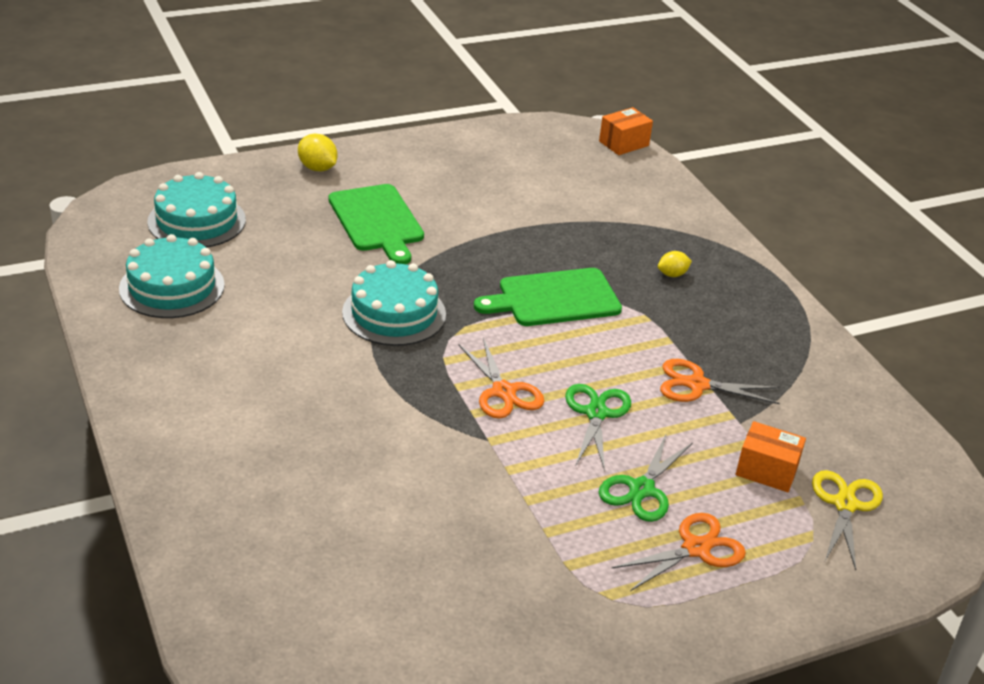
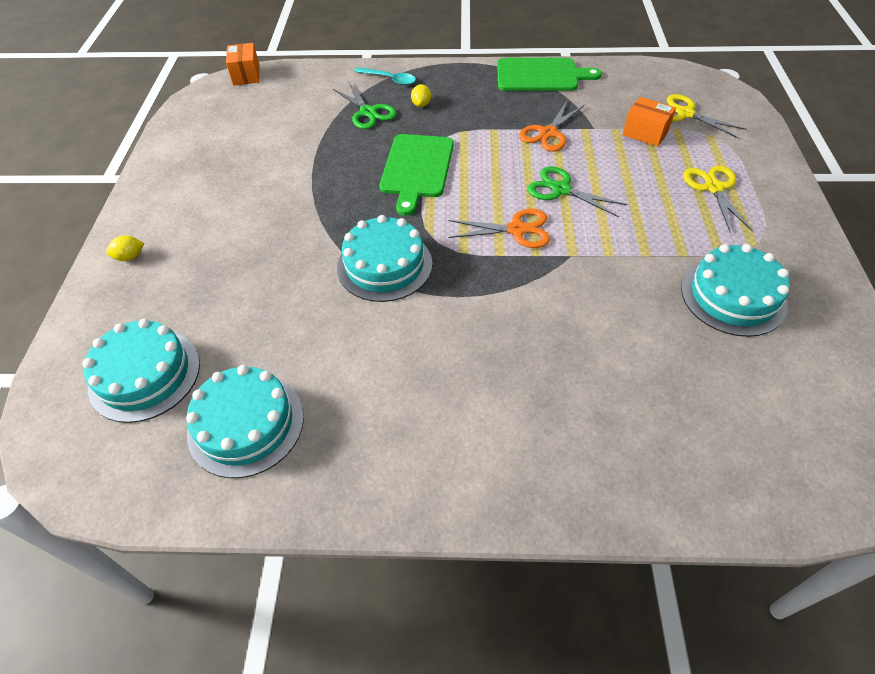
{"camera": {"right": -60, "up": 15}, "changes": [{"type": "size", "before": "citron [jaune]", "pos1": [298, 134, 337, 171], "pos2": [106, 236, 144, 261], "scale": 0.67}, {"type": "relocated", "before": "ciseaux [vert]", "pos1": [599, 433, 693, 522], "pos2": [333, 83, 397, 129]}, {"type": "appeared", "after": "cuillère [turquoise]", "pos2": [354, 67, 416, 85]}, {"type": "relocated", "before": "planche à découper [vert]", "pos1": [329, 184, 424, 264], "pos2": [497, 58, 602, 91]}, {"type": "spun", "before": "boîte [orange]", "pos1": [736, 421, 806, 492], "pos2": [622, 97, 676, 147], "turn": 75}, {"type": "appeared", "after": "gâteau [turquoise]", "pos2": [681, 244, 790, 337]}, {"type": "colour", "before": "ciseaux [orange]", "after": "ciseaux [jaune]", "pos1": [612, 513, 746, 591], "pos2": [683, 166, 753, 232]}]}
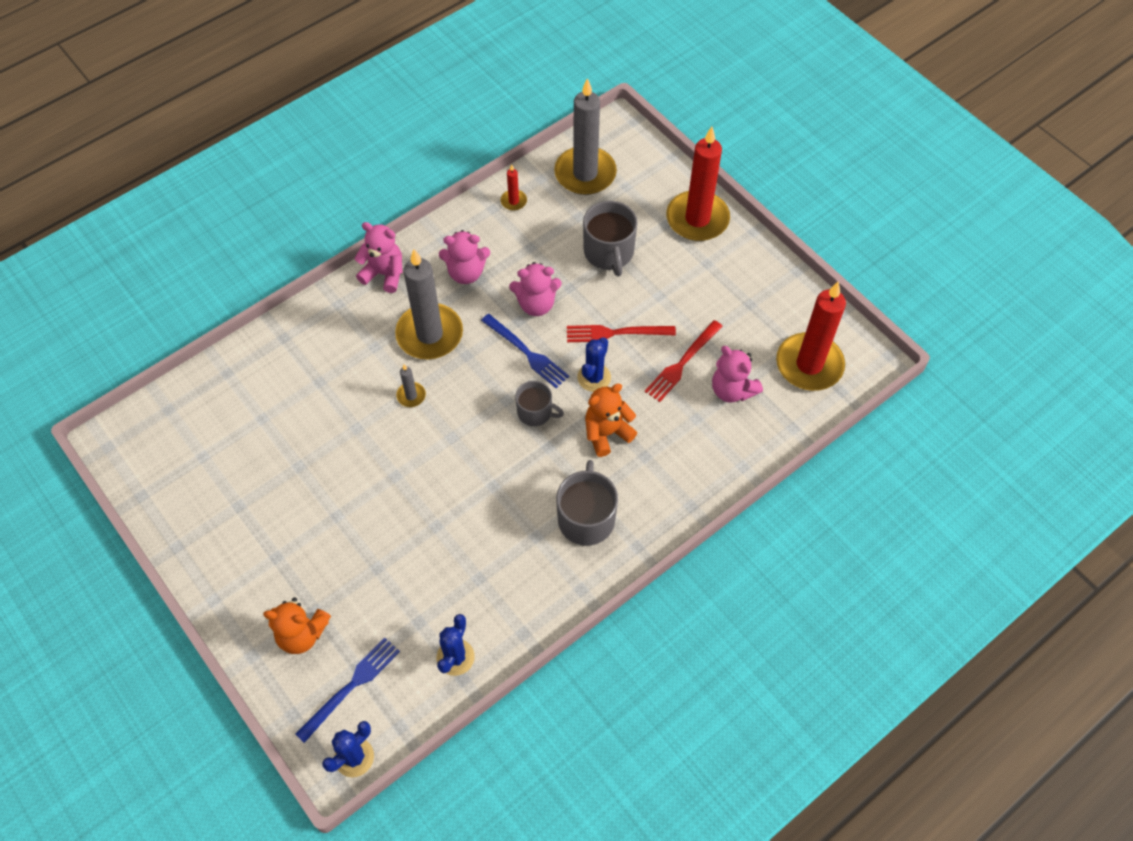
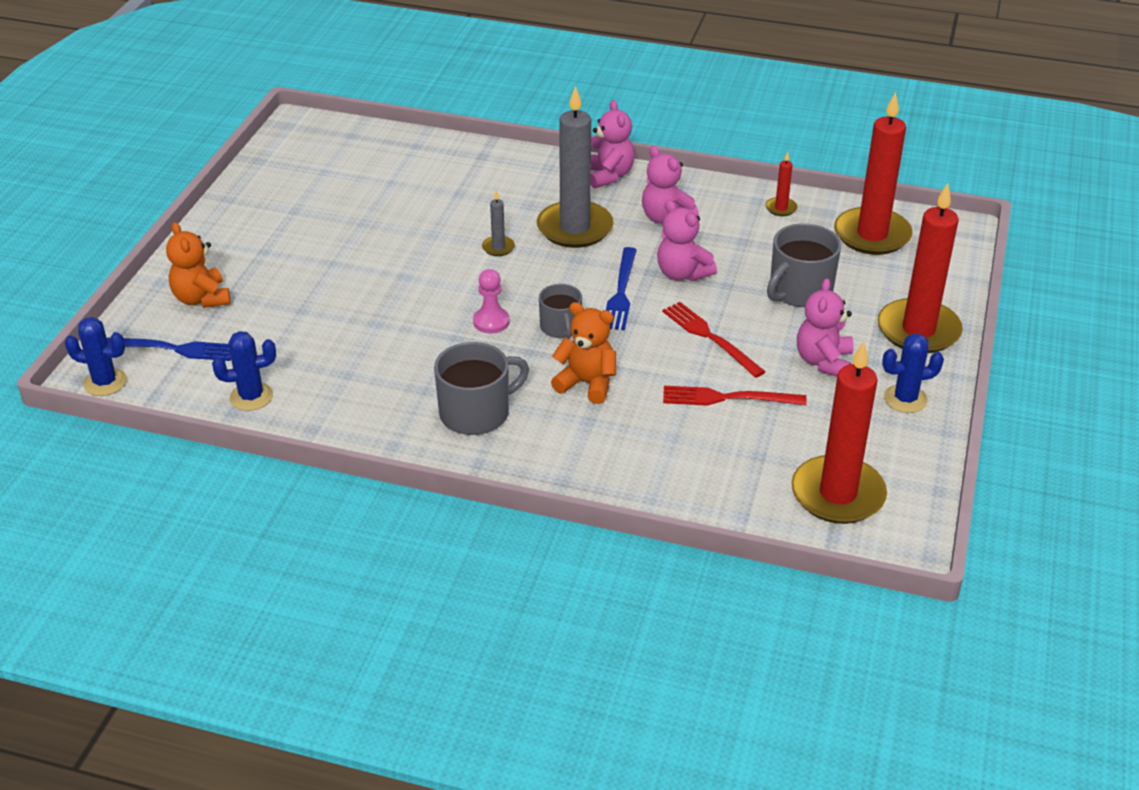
{"camera": {"right": 55, "up": -20}, "changes": [{"type": "appeared", "after": "pion [rose]", "pos2": [473, 269, 510, 333]}, {"type": "relocated", "before": "ours en peluche [rose]", "pos1": [712, 346, 763, 403], "pos2": [797, 278, 854, 377]}, {"type": "colour", "before": "bougie [gris]", "after": "bougie [rouge]", "pos1": [554, 78, 617, 195], "pos2": [834, 92, 913, 255]}, {"type": "relocated", "before": "cactus [bleu]", "pos1": [577, 337, 611, 392], "pos2": [882, 333, 944, 413]}]}
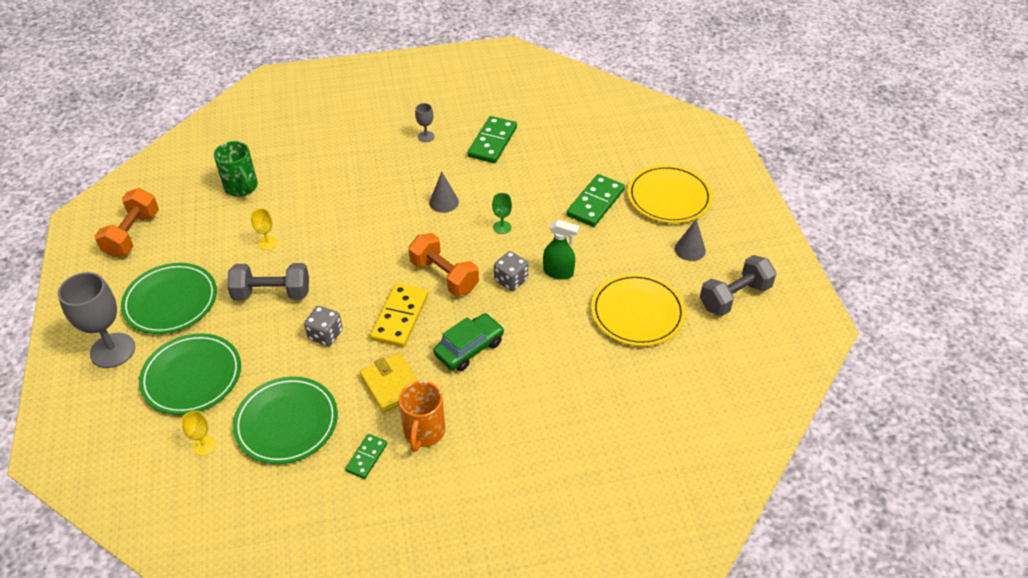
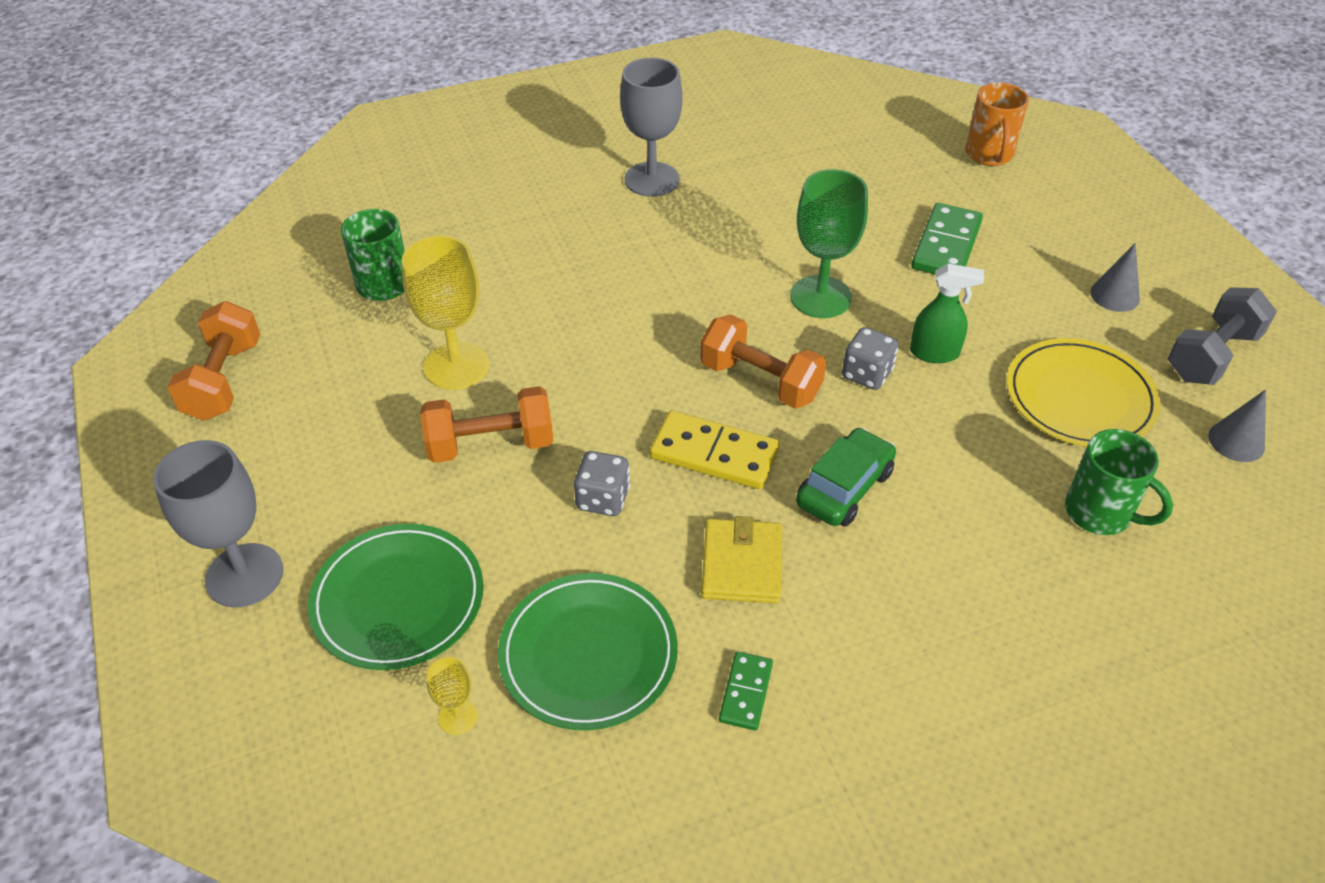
{"camera": {"right": -10, "up": 0}, "changes": [{"type": "size", "before": "verre à pied [jaune]", "pos1": [251, 208, 277, 250], "pos2": [402, 235, 489, 390], "scale": 2.14}, {"type": "colour", "before": "haltère [gris]", "after": "haltère [orange]", "pos1": [227, 263, 309, 300], "pos2": [420, 386, 553, 463]}, {"type": "size", "before": "verre à pied [gris]", "pos1": [415, 103, 435, 142], "pos2": [620, 58, 683, 197], "scale": 2.14}, {"type": "spun", "before": "domino [jaune]", "pos1": [370, 283, 428, 347], "pos2": [650, 411, 780, 489], "turn": -75}, {"type": "spun", "before": "portefeuille [jaune]", "pos1": [360, 353, 418, 413], "pos2": [701, 516, 782, 603], "turn": 45}, {"type": "size", "before": "verre à pied [vert]", "pos1": [492, 193, 512, 234], "pos2": [790, 169, 868, 318], "scale": 2.14}, {"type": "relocated", "before": "tasse [orange]", "pos1": [399, 381, 445, 452], "pos2": [965, 83, 1029, 166]}, {"type": "appeared", "after": "tasse [vert]", "pos2": [1065, 429, 1173, 535]}, {"type": "relocated", "before": "cône [gris]", "pos1": [429, 172, 459, 213], "pos2": [1208, 390, 1266, 462]}, {"type": "missing", "before": "assiette [vert]", "pos1": [121, 263, 217, 334]}, {"type": "missing", "before": "domino [vert]", "pos1": [468, 116, 517, 163]}, {"type": "missing", "before": "assiette [jaune]", "pos1": [628, 165, 713, 223]}]}
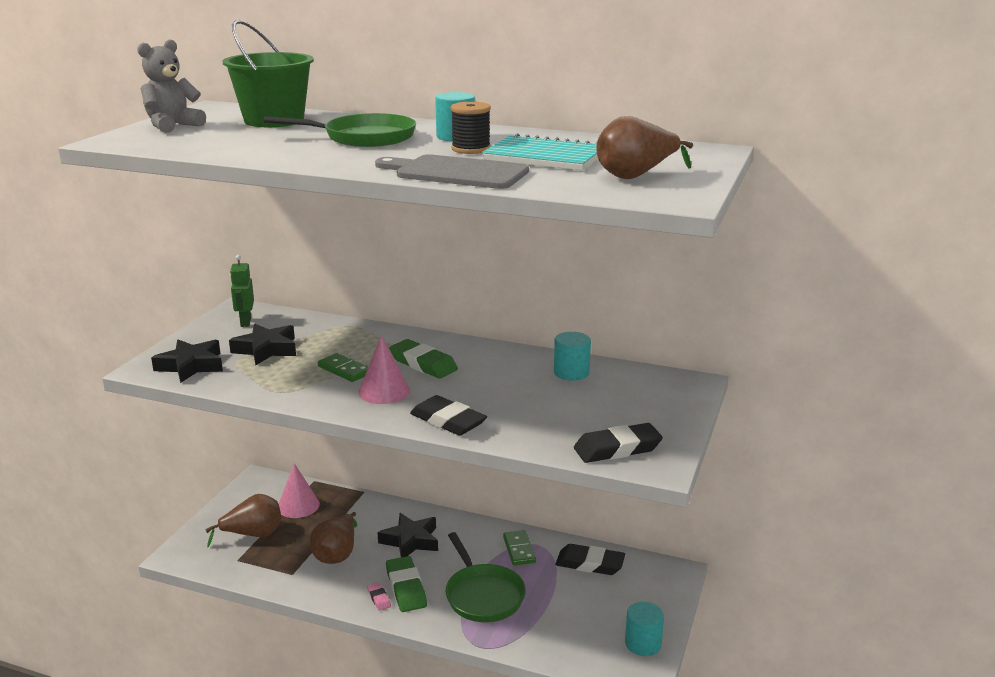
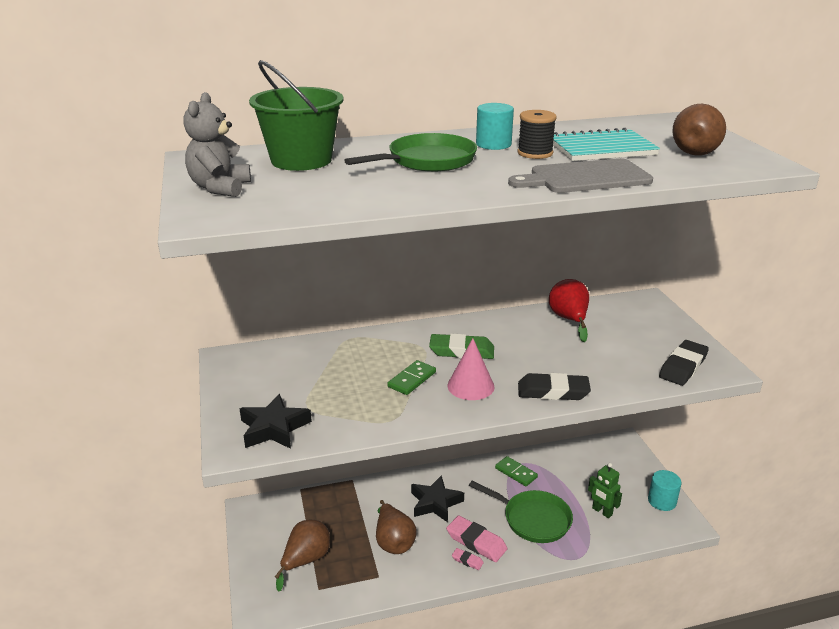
{"camera": {"right": -35, "up": 5}, "changes": [{"type": "spun", "before": "domino [vert]", "pos1": [318, 353, 368, 382], "pos2": [388, 360, 436, 395], "turn": -60}, {"type": "colour", "before": "gomme [vert]", "after": "gomme [rose]", "pos1": [386, 556, 427, 612], "pos2": [446, 515, 508, 562]}, {"type": "exchanged", "before": "cylindre [turquoise]", "after": "poire [rouge]", "pos1": [554, 332, 591, 381], "pos2": [549, 279, 589, 342]}, {"type": "relocated", "before": "robot [vert]", "pos1": [230, 255, 254, 327], "pos2": [588, 463, 622, 518]}, {"type": "missing", "before": "étoile [noir]", "pos1": [229, 324, 296, 365]}, {"type": "missing", "before": "cône [rose]", "pos1": [279, 463, 320, 518]}, {"type": "missing", "before": "gomme [noir]", "pos1": [555, 544, 625, 575]}]}
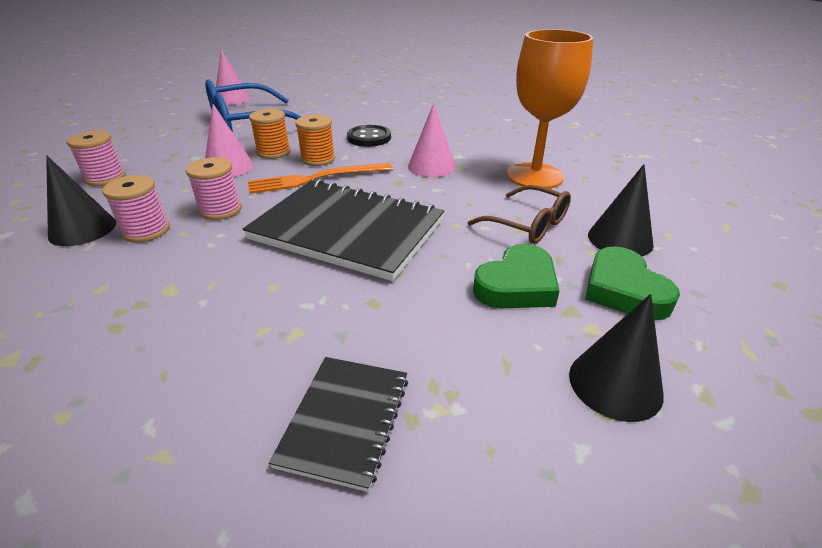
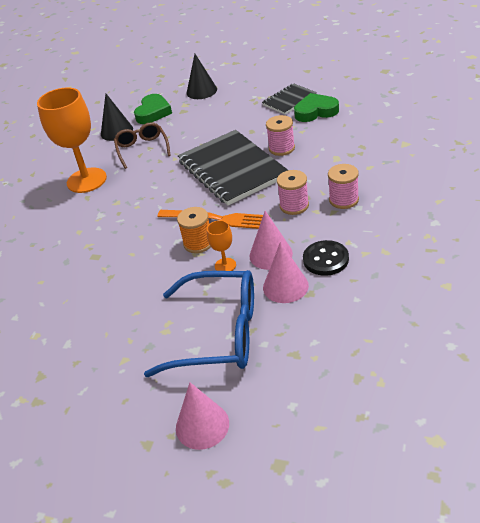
{"camera": {"right": -140, "up": 5}, "changes": [{"type": "exchanged", "before": "bobine [orange]", "after": "verre à pied [orange]", "pos1": [249, 109, 291, 159], "pos2": [207, 220, 236, 271]}, {"type": "relocated", "before": "cône [rose]", "pos1": [408, 103, 456, 177], "pos2": [263, 242, 309, 303]}, {"type": "relocated", "before": "bobine [rose]", "pos1": [67, 131, 125, 186], "pos2": [266, 115, 295, 156]}, {"type": "relocated", "before": "cœur [vert]", "pos1": [473, 244, 560, 308], "pos2": [294, 93, 339, 122]}, {"type": "relocated", "before": "bouton [noir]", "pos1": [347, 125, 391, 147], "pos2": [303, 240, 349, 276]}, {"type": "missing", "before": "cône [noir]", "pos1": [46, 155, 116, 246]}]}
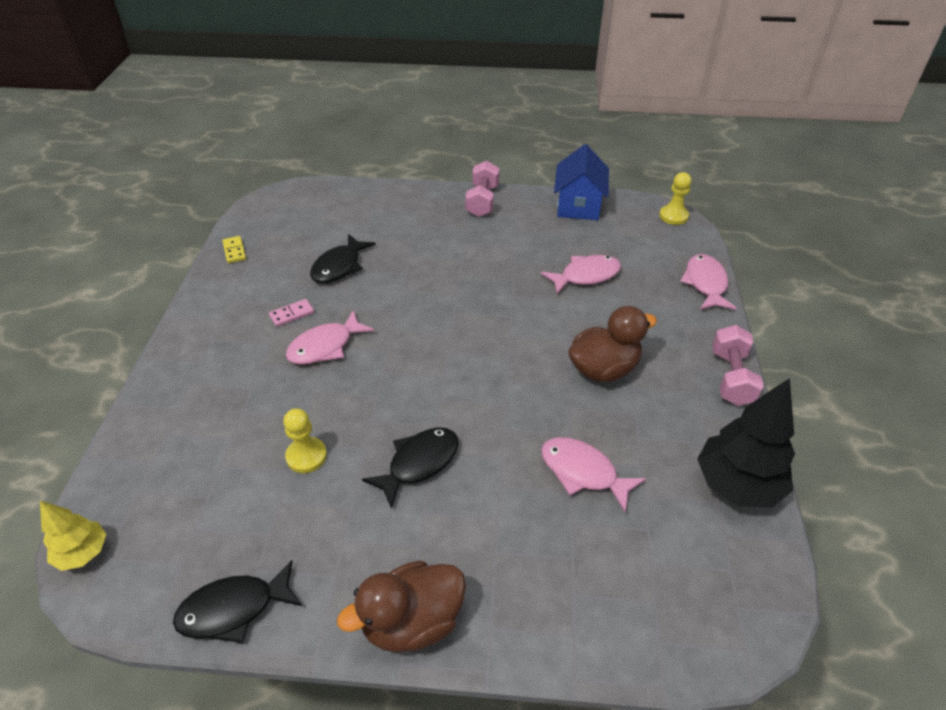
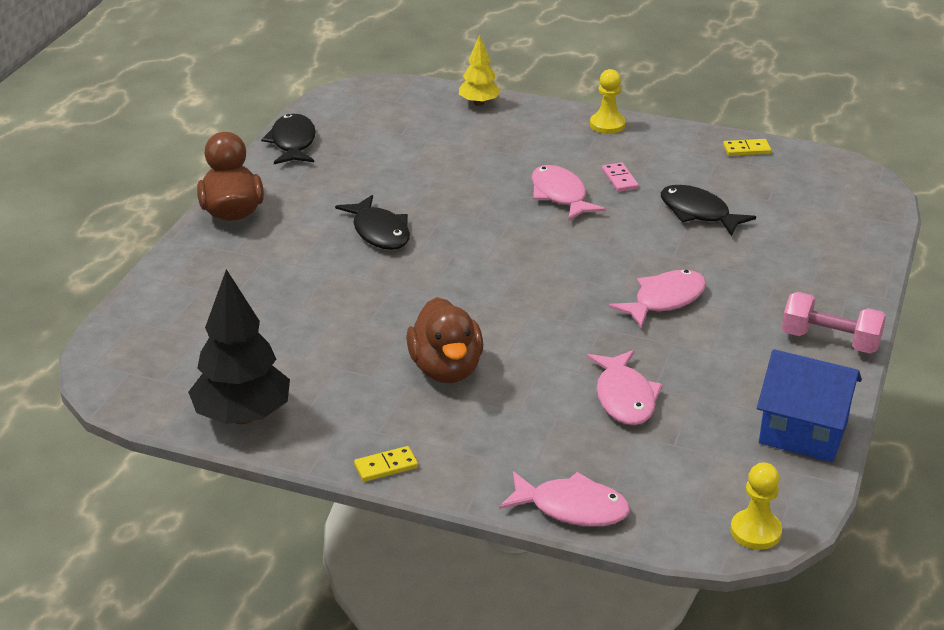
{"camera": {"right": 105, "up": -10}, "changes": [{"type": "exchanged", "before": "haltère [rose]", "after": "domino [jaune]", "pos1": [712, 325, 764, 406], "pos2": [354, 446, 418, 482]}, {"type": "relocated", "before": "arbre [jaune]", "pos1": [40, 501, 106, 571], "pos2": [459, 35, 501, 106]}, {"type": "relocated", "before": "pion [jaune]", "pos1": [283, 408, 327, 473], "pos2": [590, 69, 626, 134]}, {"type": "relocated", "before": "poisson [rose]", "pos1": [541, 437, 646, 512], "pos2": [609, 270, 706, 328]}]}
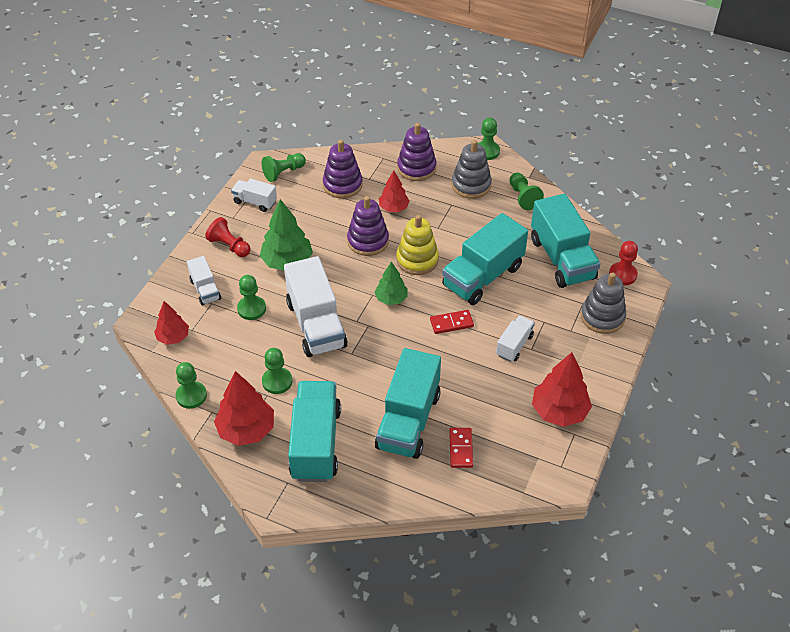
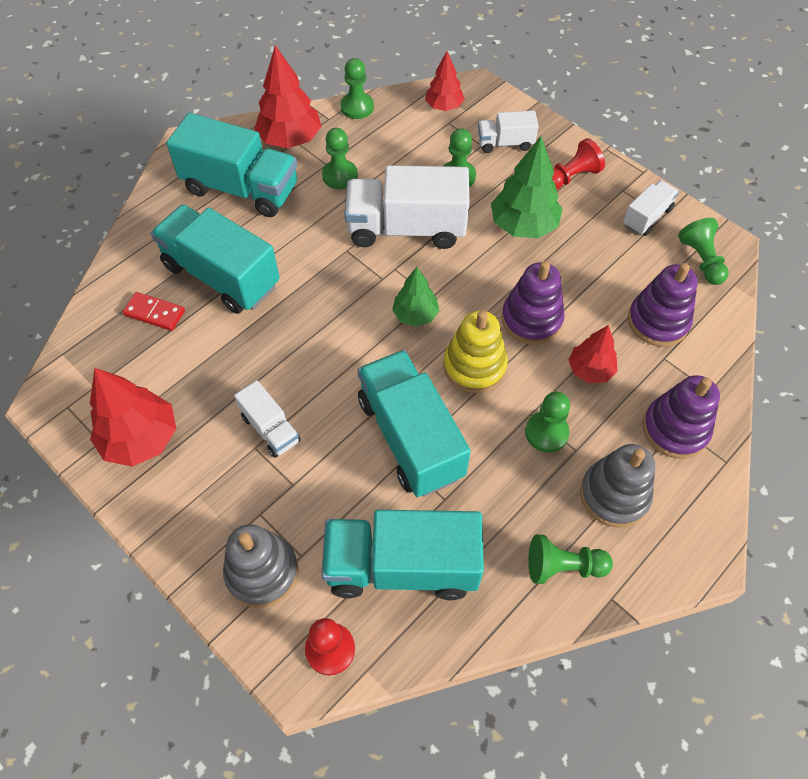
{"camera": {"right": 110, "up": 10}, "changes": [{"type": "relocated", "before": "pion [vert]", "pos1": [477, 118, 500, 160], "pos2": [525, 392, 570, 452]}, {"type": "missing", "before": "domino [rouge]", "pos1": [430, 310, 474, 334]}]}
